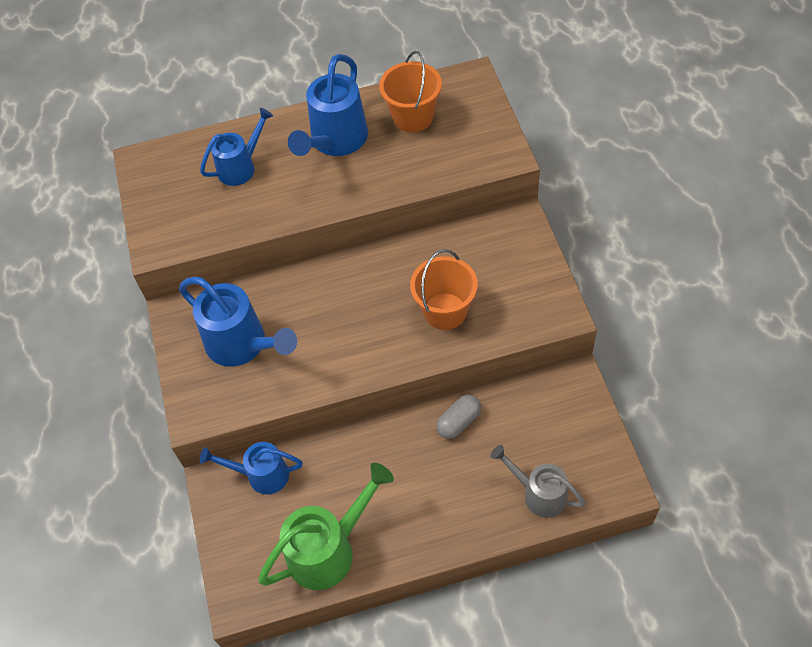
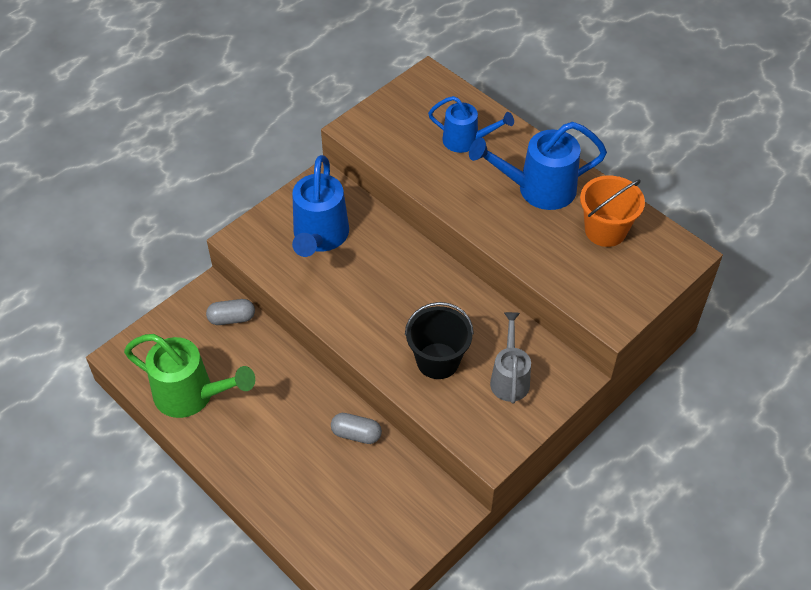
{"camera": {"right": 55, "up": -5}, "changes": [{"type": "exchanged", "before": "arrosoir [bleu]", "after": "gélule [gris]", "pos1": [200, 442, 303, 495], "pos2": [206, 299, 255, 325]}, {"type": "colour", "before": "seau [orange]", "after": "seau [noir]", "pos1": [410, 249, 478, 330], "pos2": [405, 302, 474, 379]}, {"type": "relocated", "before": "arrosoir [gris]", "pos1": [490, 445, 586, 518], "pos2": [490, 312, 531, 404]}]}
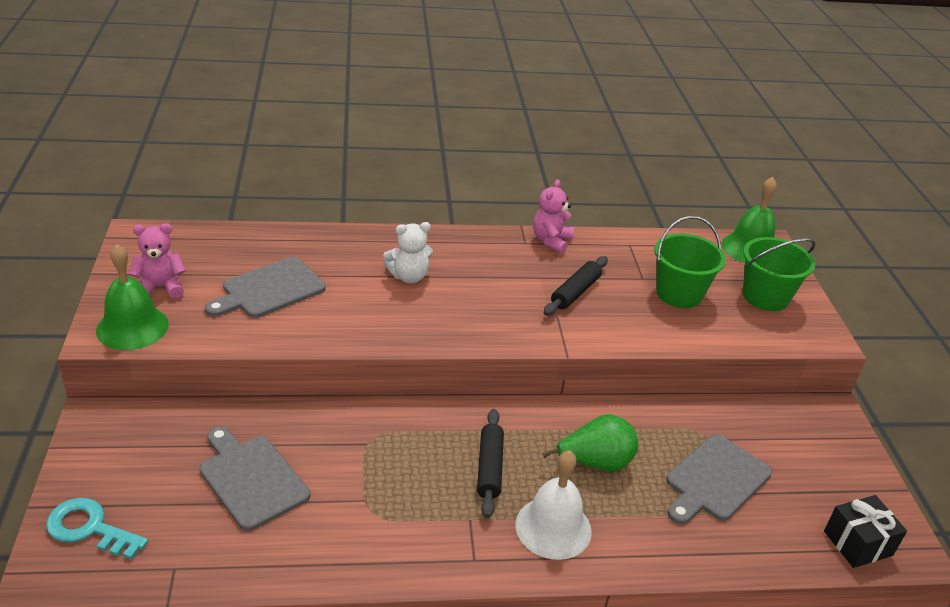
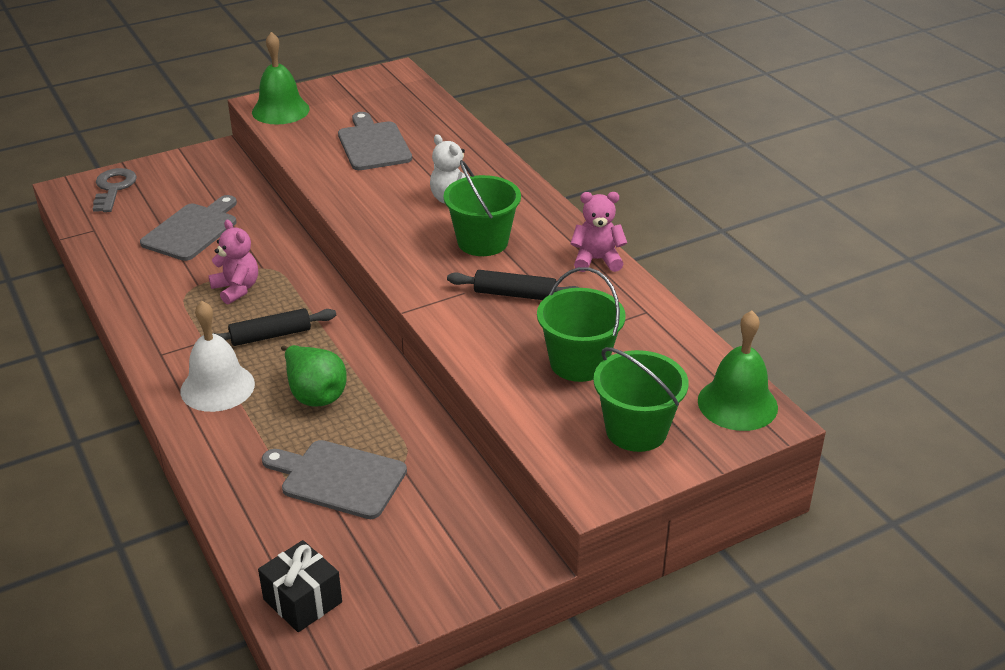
{"camera": {"right": 70, "up": 0}, "changes": [{"type": "colour", "before": "clé [turquoise]", "after": "clé [gris]", "pos1": [46, 498, 148, 559], "pos2": [93, 168, 137, 212]}, {"type": "relocated", "before": "ours en peluche [rose]", "pos1": [129, 223, 186, 299], "pos2": [208, 220, 258, 305]}, {"type": "spun", "before": "planche à découper [gris]", "pos1": [205, 257, 326, 318], "pos2": [338, 112, 412, 170], "turn": 45}, {"type": "appeared", "after": "seau [vert]", "pos2": [443, 160, 521, 256]}]}
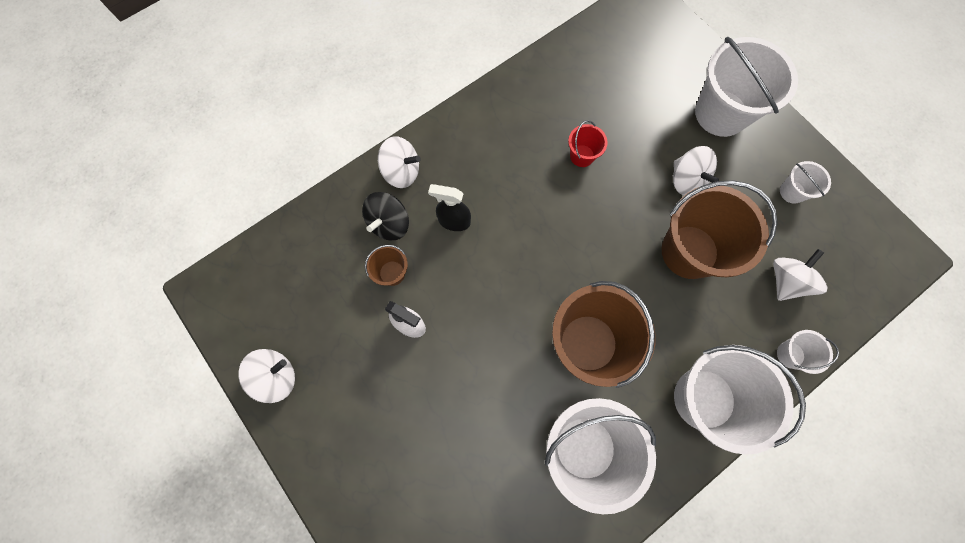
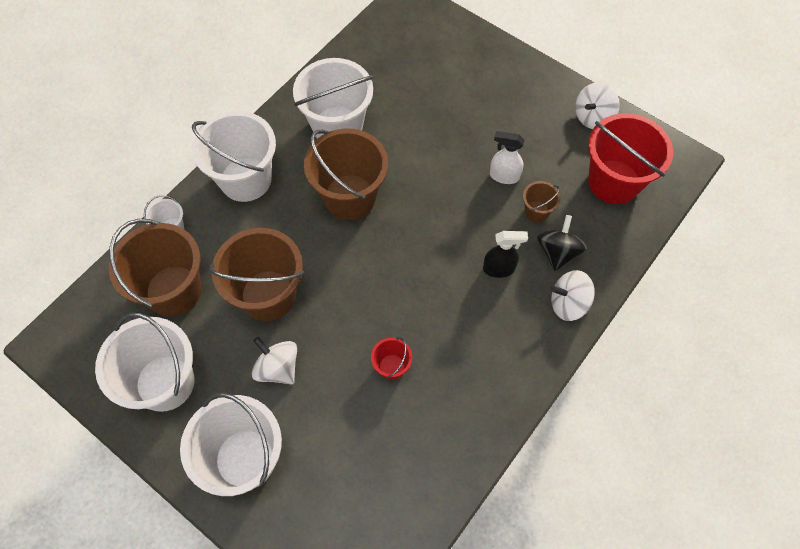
{"camera": {"right": 165, "up": -10}, "changes": [{"type": "size", "before": "seau [blanc]", "pos1": [780, 161, 831, 204], "pos2": [95, 313, 194, 412], "scale": 2.18}, {"type": "exchanged", "before": "toupie [blanc]", "after": "seau [marron]", "pos1": [773, 249, 828, 301], "pos2": [109, 219, 202, 316]}, {"type": "appeared", "after": "seau [rouge]", "pos2": [588, 113, 673, 204]}]}
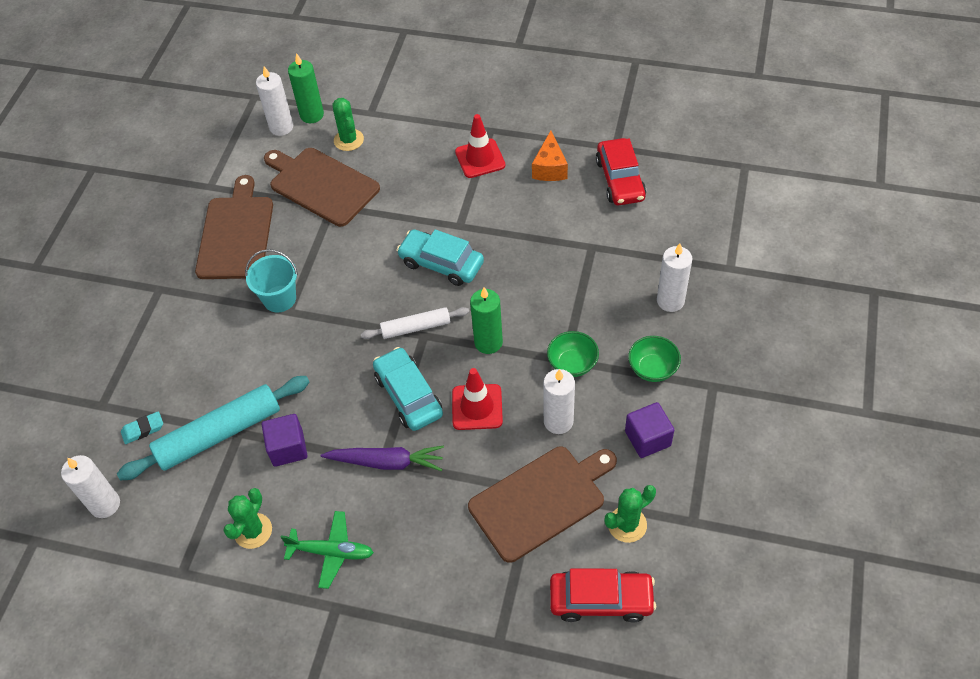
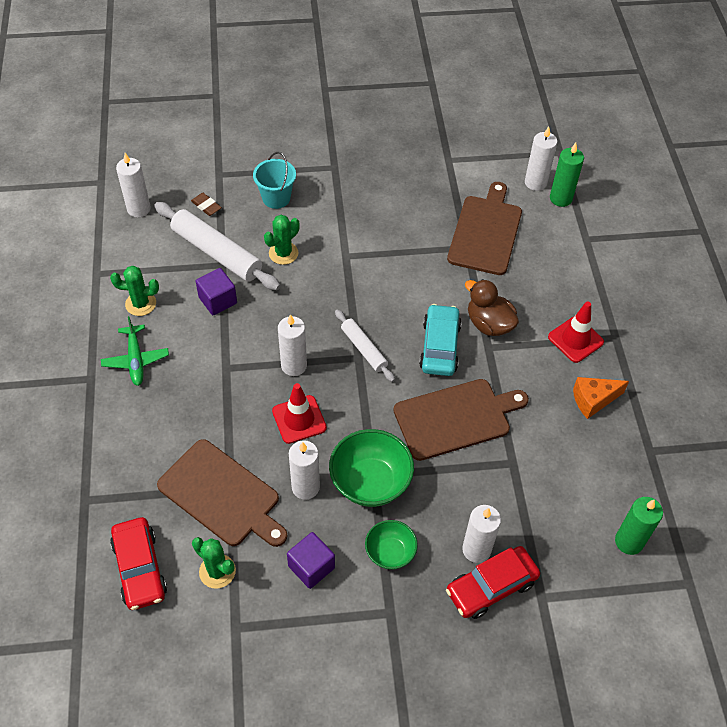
{"camera": {"right": 65, "up": 0}, "changes": [{"type": "colour", "before": "rouleau à pâtisserie [turquoise]", "after": "rouleau à pâtisserie [blanc]", "pos1": [117, 376, 310, 480], "pos2": [154, 202, 281, 290]}, {"type": "colour", "before": "gomme [turquoise]", "after": "gomme [marron]", "pos1": [121, 411, 163, 444], "pos2": [191, 193, 222, 216]}, {"type": "relocated", "before": "seau [turquoise]", "pos1": [245, 249, 298, 312], "pos2": [253, 152, 296, 209]}, {"type": "relocated", "before": "cactus [vert]", "pos1": [332, 98, 364, 151], "pos2": [264, 215, 300, 265]}, {"type": "exchanged", "before": "voiture [turquoise]", "after": "bougie [blanc]", "pos1": [373, 347, 443, 431], "pos2": [278, 314, 307, 376]}, {"type": "size", "before": "bol [vert]", "pos1": [547, 331, 599, 377], "pos2": [329, 429, 414, 507], "scale": 1.67}, {"type": "relocated", "before": "planche à découper [marron]", "pos1": [195, 175, 273, 279], "pos2": [394, 379, 529, 461]}, {"type": "relocated", "before": "voiture [rouge]", "pos1": [596, 138, 646, 205], "pos2": [446, 546, 540, 619]}, {"type": "appeared", "after": "canard [marron]", "pos2": [465, 279, 519, 336]}, {"type": "relocated", "before": "bougie [vert]", "pos1": [470, 287, 503, 354], "pos2": [615, 497, 663, 555]}, {"type": "missing", "before": "carotte [violet]", "pos1": [321, 445, 444, 471]}]}
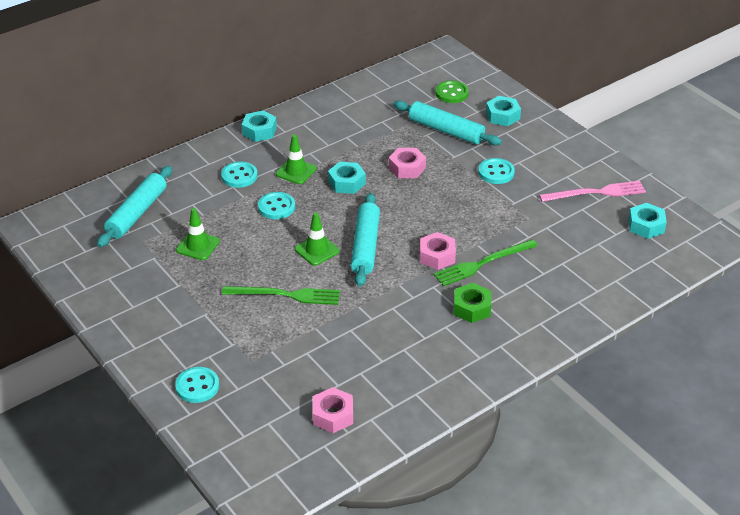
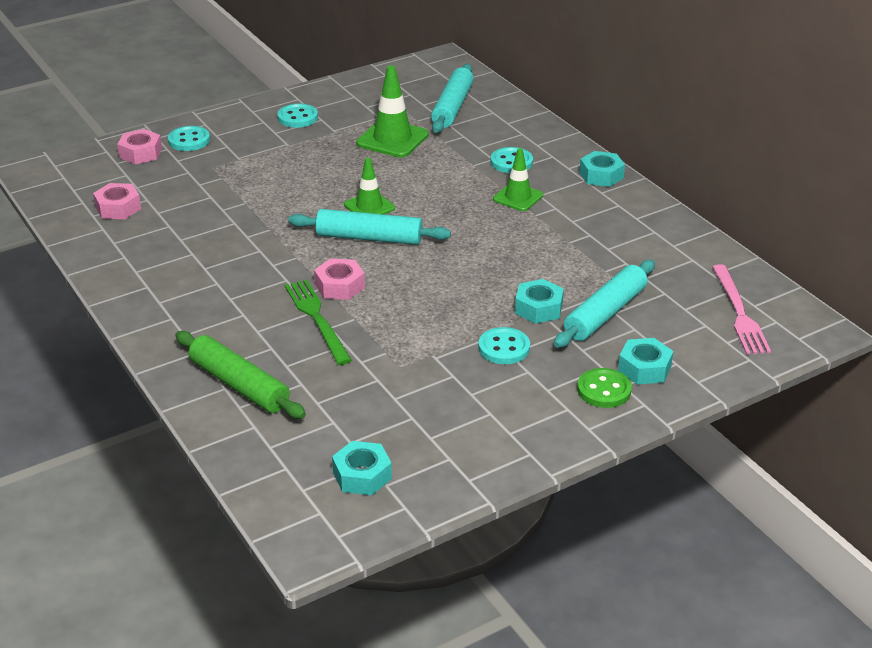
{"camera": {"right": 95, "up": -5}, "changes": [{"type": "relocated", "before": "écrou [rose]", "pos1": [389, 148, 426, 178], "pos2": [117, 129, 162, 164]}, {"type": "appeared", "after": "rouleau à pâtisserie [vert]", "pos2": [176, 331, 306, 419]}, {"type": "relocated", "before": "bouton [turquoise]", "pos1": [258, 192, 295, 219], "pos2": [277, 103, 318, 128]}, {"type": "size", "before": "cône de chantier [vert]", "pos1": [176, 208, 220, 260], "pos2": [356, 65, 429, 158], "scale": 1.55}, {"type": "spun", "before": "rouleau à pâtisserie [turquoise]", "pos1": [97, 166, 172, 247], "pos2": [431, 64, 474, 133], "turn": 75}, {"type": "relocated", "before": "écrou [turquoise]", "pos1": [328, 162, 366, 194], "pos2": [515, 279, 564, 324]}, {"type": "relocated", "before": "bouton [vert]", "pos1": [435, 80, 469, 103], "pos2": [577, 368, 632, 408]}, {"type": "relocated", "before": "fourchette [rose]", "pos1": [539, 181, 646, 202], "pos2": [712, 264, 771, 355]}, {"type": "missing", "before": "fourchette [vert]", "pos1": [222, 286, 340, 305]}, {"type": "missing", "before": "écrou [vert]", "pos1": [453, 283, 491, 323]}]}
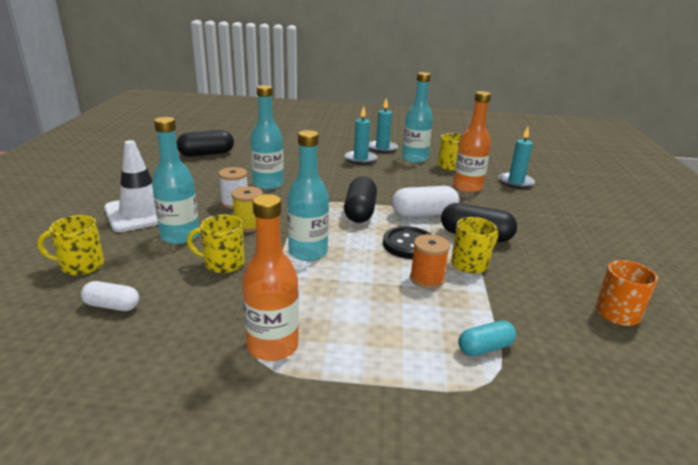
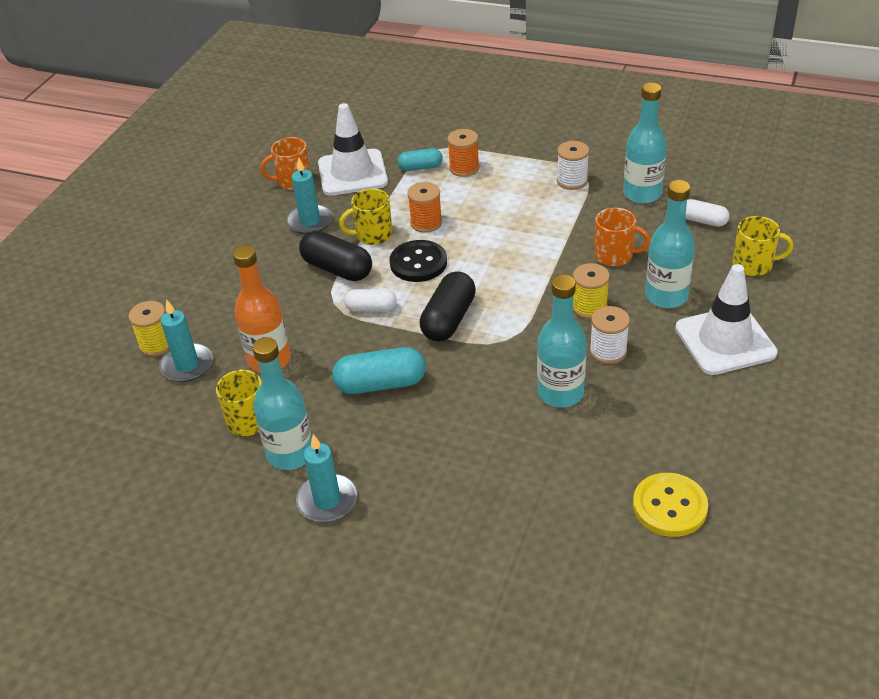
{"camera": {"right": -160, "up": 15}, "changes": [{"type": "appeared", "after": "bobine [jaune]", "pos2": [128, 301, 170, 356]}, {"type": "relocated", "before": "bougie [turquoise]", "pos1": [345, 106, 377, 165], "pos2": [286, 157, 333, 234]}, {"type": "appeared", "after": "cône de chantier [blanc]", "pos2": [318, 103, 388, 196]}, {"type": "appeared", "after": "gélule [turquoise]", "pos2": [332, 347, 426, 394]}, {"type": "size", "before": "gélule [blanc]", "pos1": [392, 186, 459, 217], "pos2": [344, 289, 397, 311], "scale": 0.61}, {"type": "appeared", "after": "bobine [orange]", "pos2": [447, 129, 479, 177]}, {"type": "exchanged", "before": "bouteille [orange]", "after": "bobine [blanc]", "pos1": [242, 194, 299, 361], "pos2": [557, 141, 589, 190]}, {"type": "colour", "before": "tasse [jaune]", "after": "tasse [orange]", "pos1": [187, 215, 245, 273], "pos2": [594, 207, 650, 266]}, {"type": "relocated", "before": "bouteille [turquoise]", "pos1": [287, 130, 329, 261], "pos2": [623, 83, 667, 203]}, {"type": "exchanged", "before": "gélule [noir]", "after": "bouton [jaune]", "pos1": [176, 130, 234, 157], "pos2": [633, 473, 708, 537]}]}
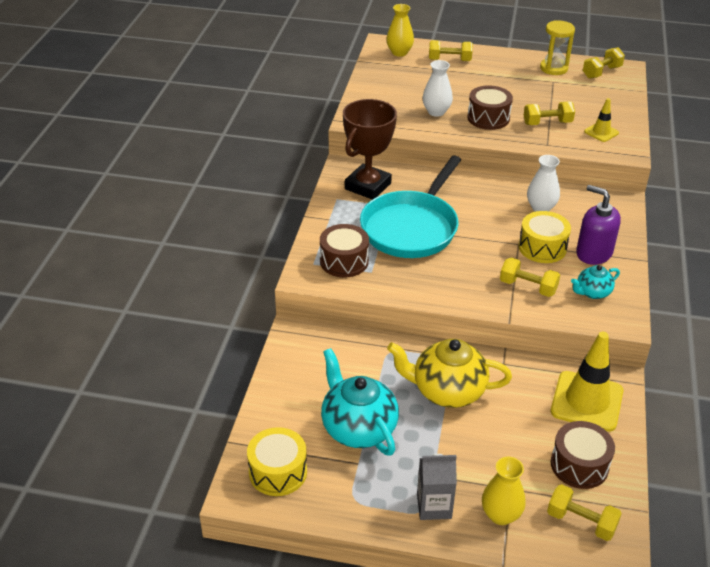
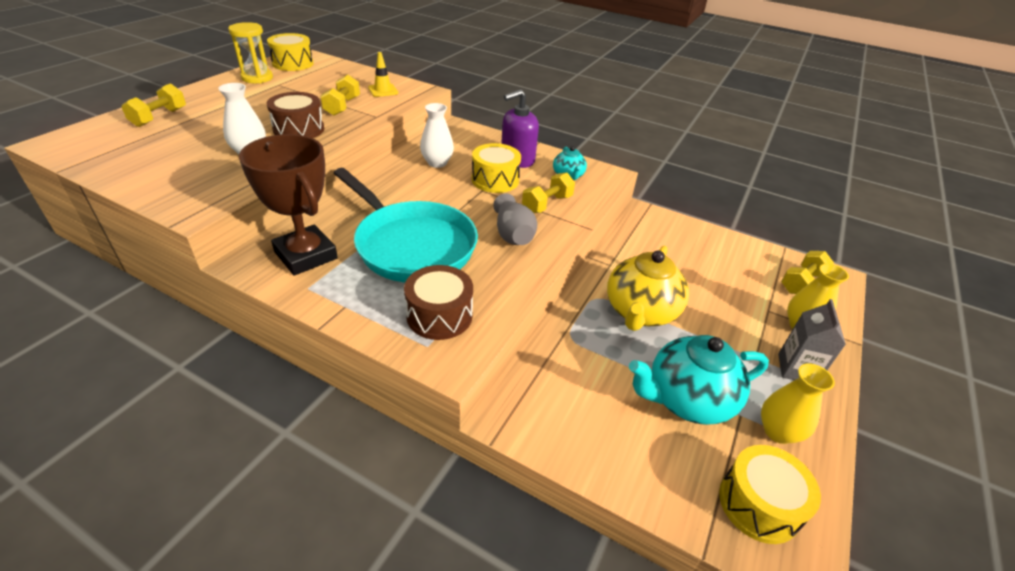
{"camera": {"right": -75, "up": 0}, "changes": [{"type": "exchanged", "before": "haltère [jaune]", "after": "tambour [jaune]", "pos1": [583, 47, 625, 79], "pos2": [267, 33, 314, 71]}, {"type": "appeared", "after": "vase [gris]", "pos2": [493, 193, 537, 245]}, {"type": "relocated", "before": "vase [jaune]", "pos1": [386, 4, 414, 57], "pos2": [761, 363, 835, 444]}, {"type": "missing", "before": "cône de chantier [jaune]", "pos1": [551, 332, 623, 432]}, {"type": "missing", "before": "tambour [marron]", "pos1": [551, 421, 615, 489]}]}
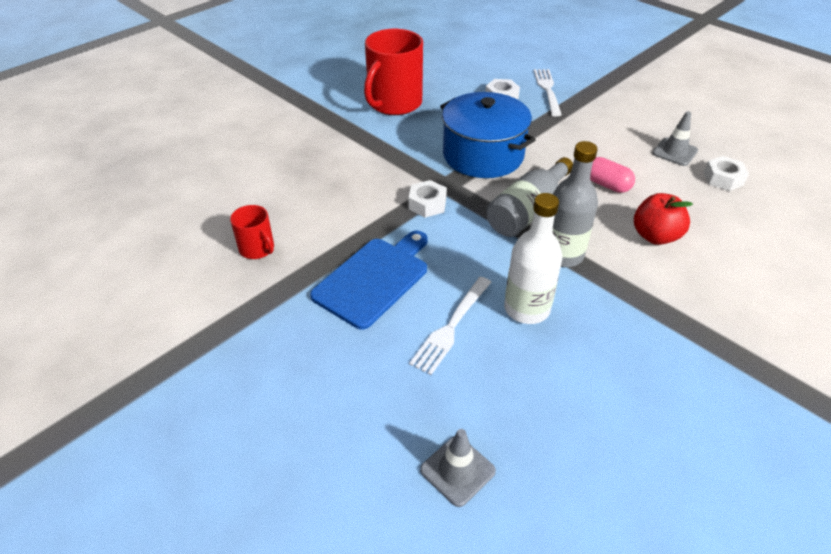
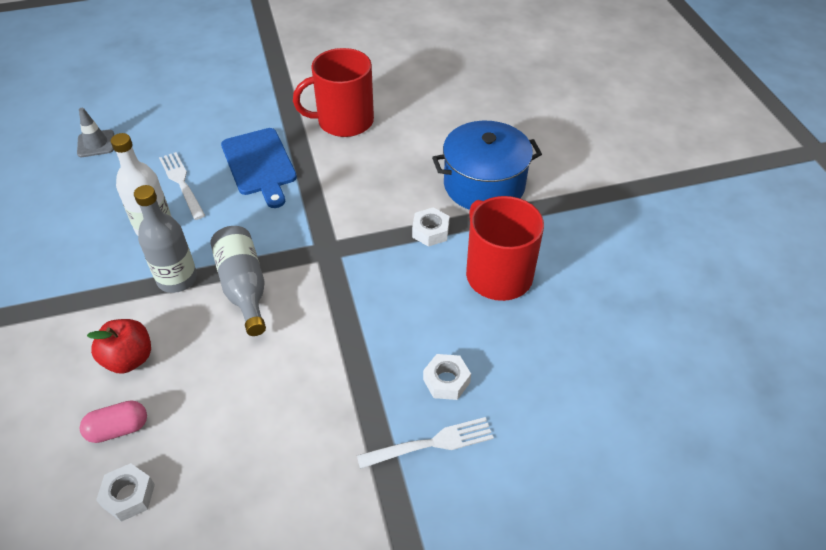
{"camera": {"right": 120, "up": 5}, "changes": [{"type": "relocated", "before": "gélule [rose]", "pos1": [590, 157, 635, 193], "pos2": [80, 400, 147, 443]}, {"type": "size", "before": "tasse [rouge]", "pos1": [230, 205, 274, 259], "pos2": [293, 48, 374, 137], "scale": 2.0}, {"type": "spun", "before": "fourchette [blanc]", "pos1": [534, 69, 562, 116], "pos2": [357, 417, 494, 469], "turn": -45}, {"type": "relocated", "before": "écrou [blanc]", "pos1": [408, 180, 447, 218], "pos2": [412, 207, 450, 247]}, {"type": "relocated", "before": "marmite [bleu]", "pos1": [440, 92, 536, 178], "pos2": [432, 121, 542, 210]}, {"type": "missing", "before": "cône de chantier [gris]", "pos1": [652, 111, 698, 166]}]}
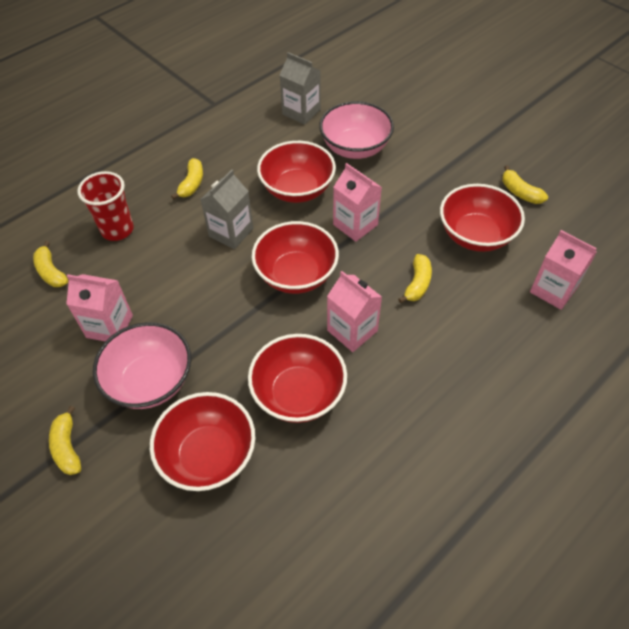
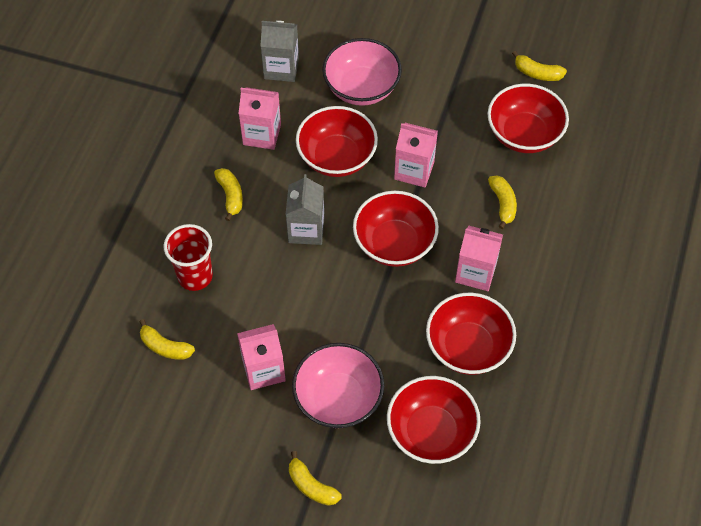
{"camera": {"right": -30, "up": 5}, "changes": [{"type": "relocated", "before": "brique de lait [rose]", "pos1": [530, 230, 597, 310], "pos2": [238, 87, 281, 150]}]}
